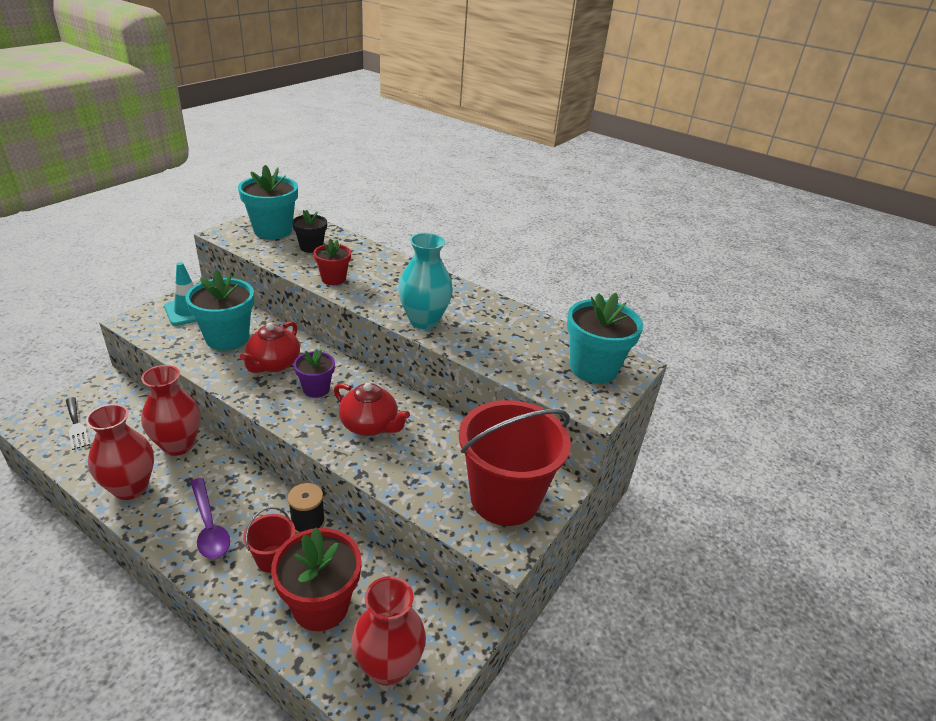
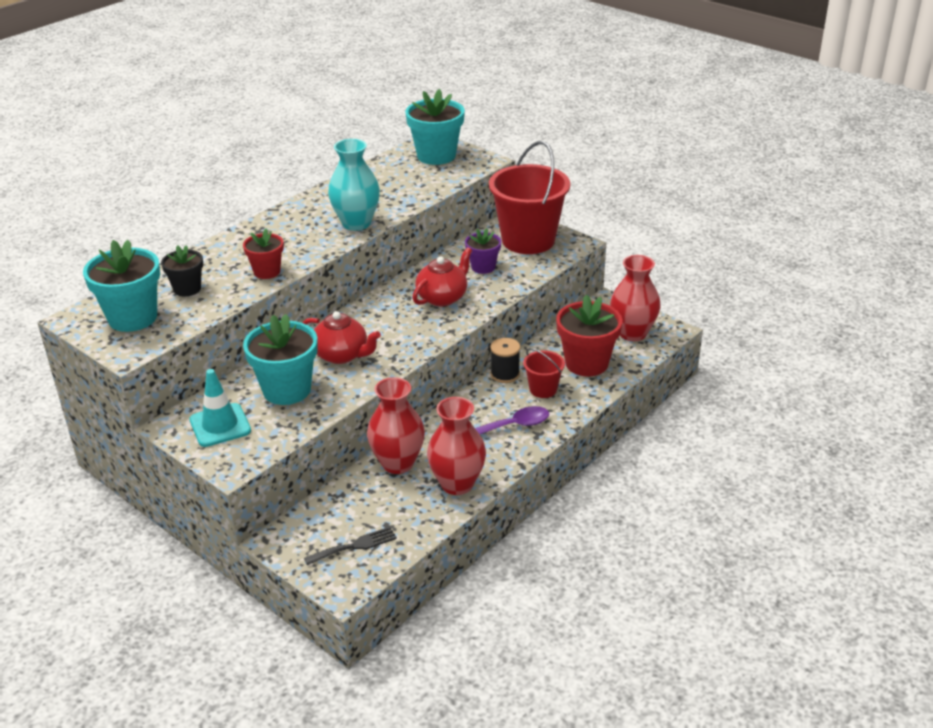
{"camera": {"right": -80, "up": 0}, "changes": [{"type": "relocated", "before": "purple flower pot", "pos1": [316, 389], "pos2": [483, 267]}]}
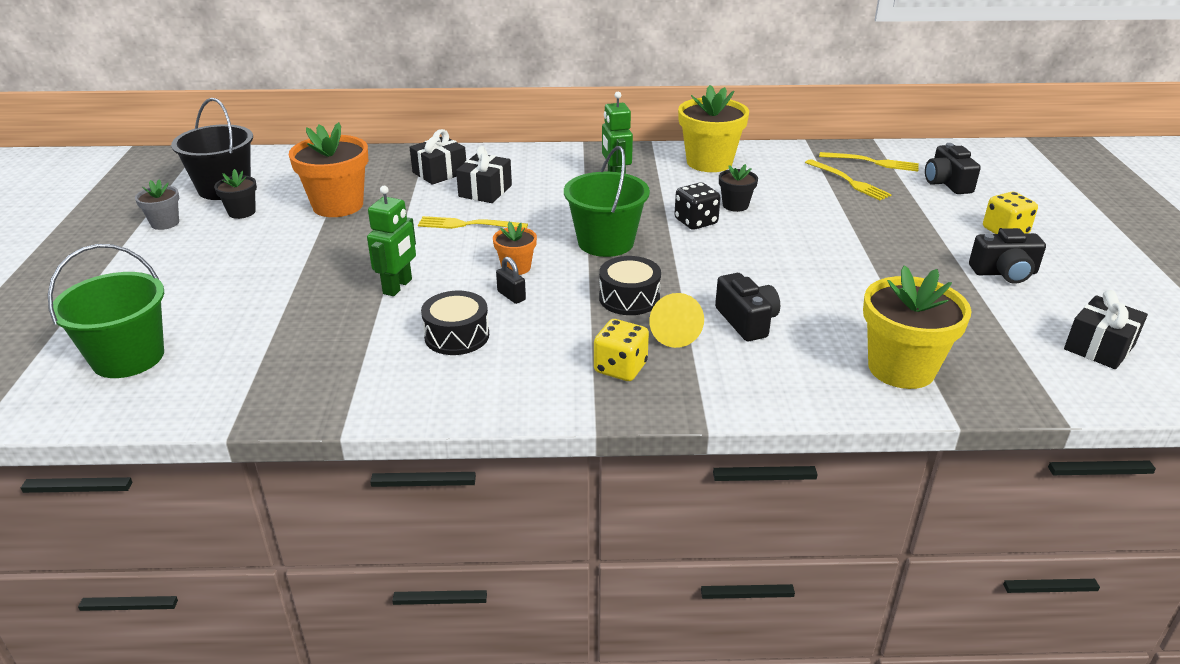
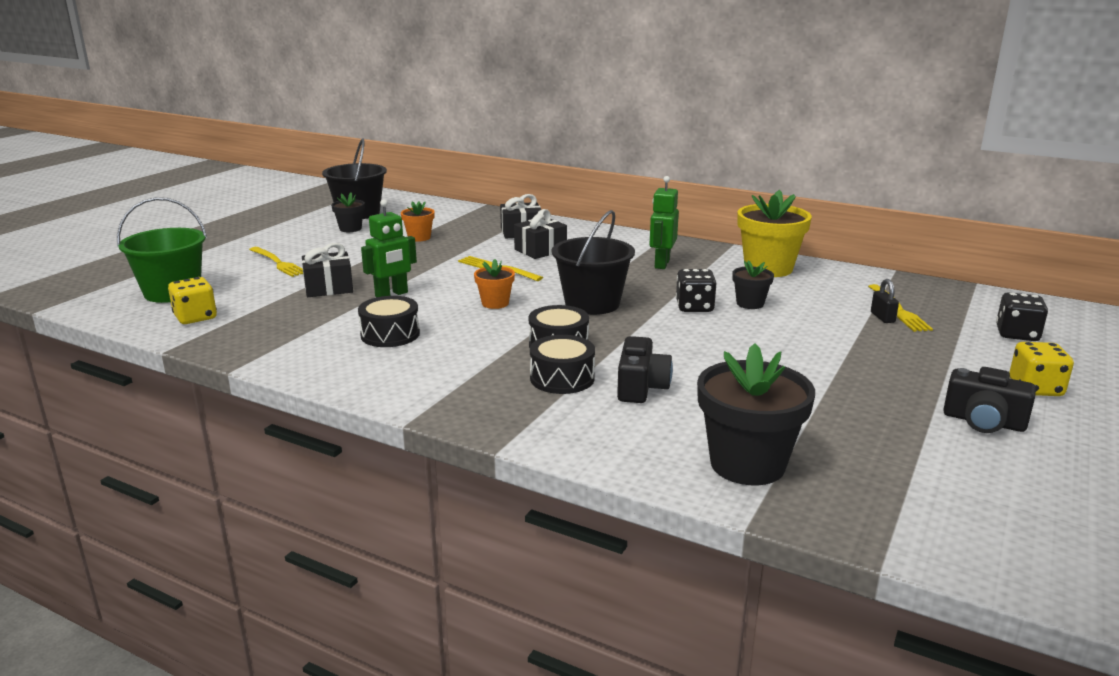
{"camera": {"right": 30, "up": -10}, "changes": [{"type": "size", "before": "orange flower pot", "pos1": [338, 205], "pos2": [419, 237], "scale": 0.52}, {"type": "exchanged", "before": "black camera", "after": "black dice", "pos1": [947, 183], "pos2": [1017, 334]}, {"type": "colour", "before": "green bucket", "after": "black bucket", "pos1": [605, 242], "pos2": [592, 304]}, {"type": "relocated", "before": "yellow fork", "pos1": [872, 162], "pos2": [278, 263]}, {"type": "missing", "before": "grey flower pot", "pos1": [165, 223]}, {"type": "relocated", "before": "black padlock", "pos1": [511, 296], "pos2": [882, 317]}, {"type": "colour", "before": "yellow flower pot", "after": "black flower pot", "pos1": [901, 368], "pos2": [747, 464]}, {"type": "relocated", "before": "black gift", "pos1": [1099, 347], "pos2": [329, 288]}, {"type": "exchanged", "before": "yellow cone", "after": "black drum", "pos1": [673, 333], "pos2": [562, 378]}, {"type": "relocated", "before": "yellow dice", "pos1": [620, 368], "pos2": [195, 317]}]}
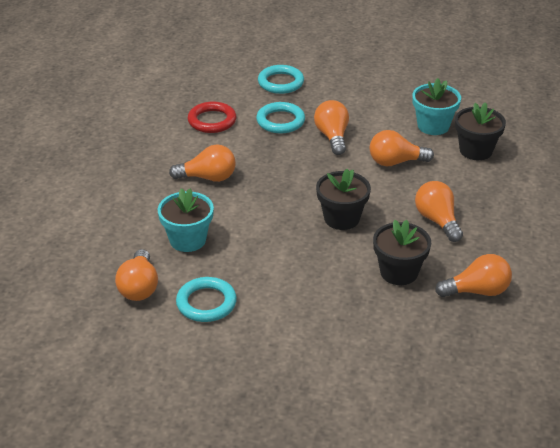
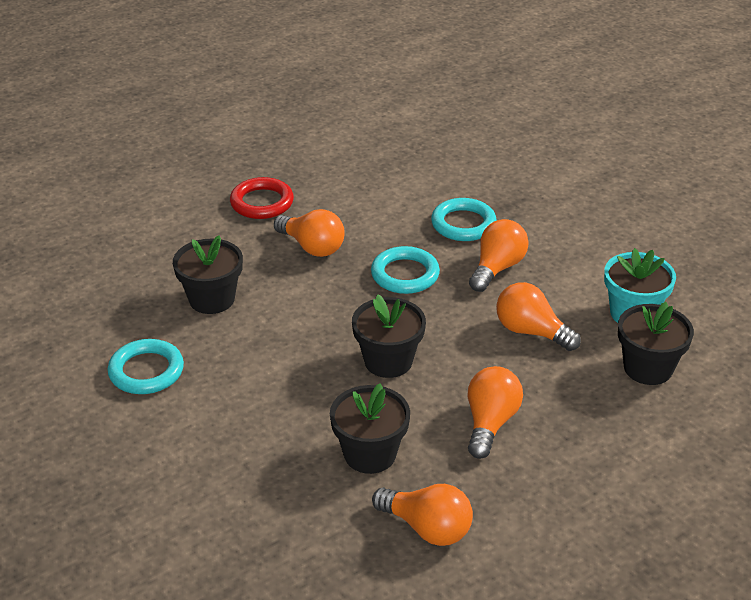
{"camera": {"right": 40, "up": 0}, "changes": [{"type": "relocated", "before": "turquoise ring", "pos1": [280, 82], "pos2": [405, 274]}, {"type": "relocated", "before": "red ring", "pos1": [212, 121], "pos2": [262, 202]}, {"type": "colour", "before": "turquoise flower pot", "after": "black flower pot", "pos1": [187, 240], "pos2": [212, 299]}, {"type": "missing", "before": "orange light bulb", "pos1": [139, 287]}]}
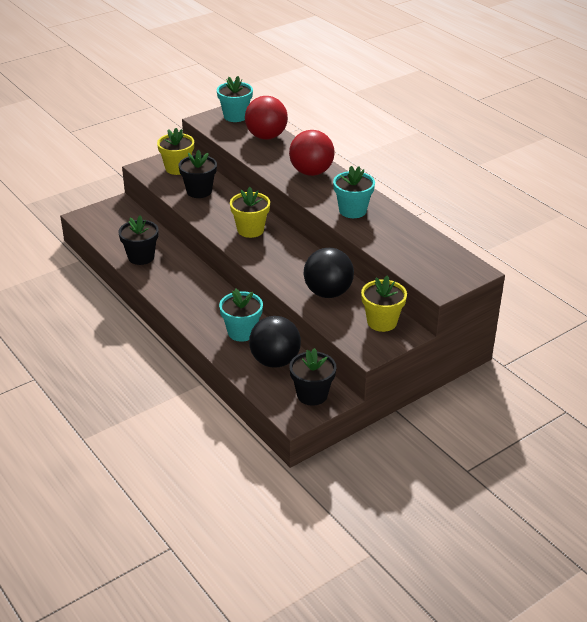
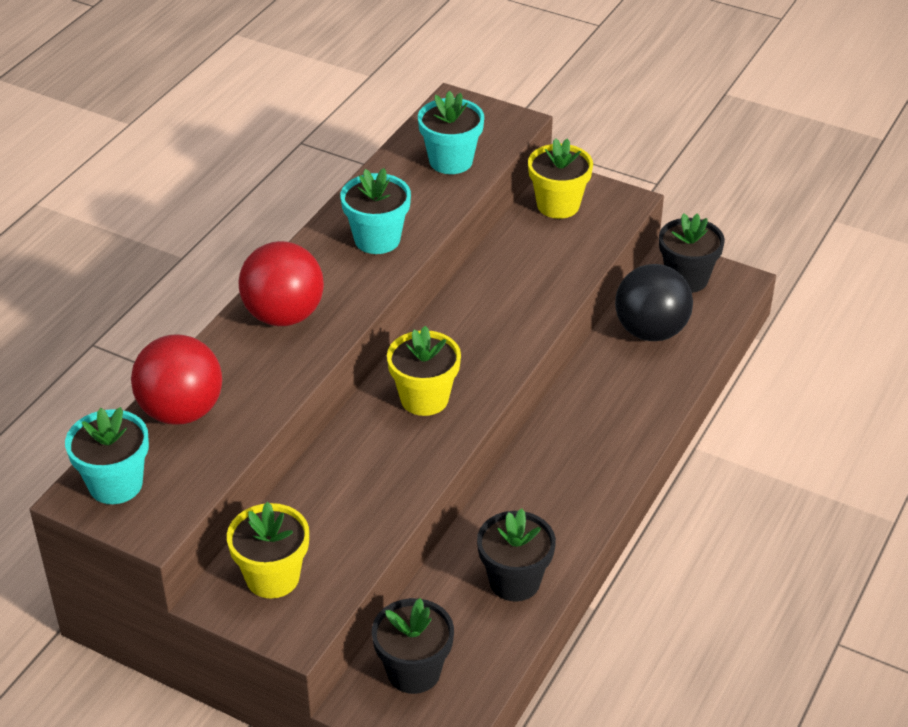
{"camera": {"right": -115, "up": 5}, "changes": [{"type": "relocated", "before": "black flower pot", "pos1": [199, 191], "pos2": [414, 671]}, {"type": "missing", "before": "black ball", "pos1": [328, 292]}, {"type": "relocated", "before": "turquoise flower pot", "pos1": [242, 332], "pos2": [451, 161]}]}
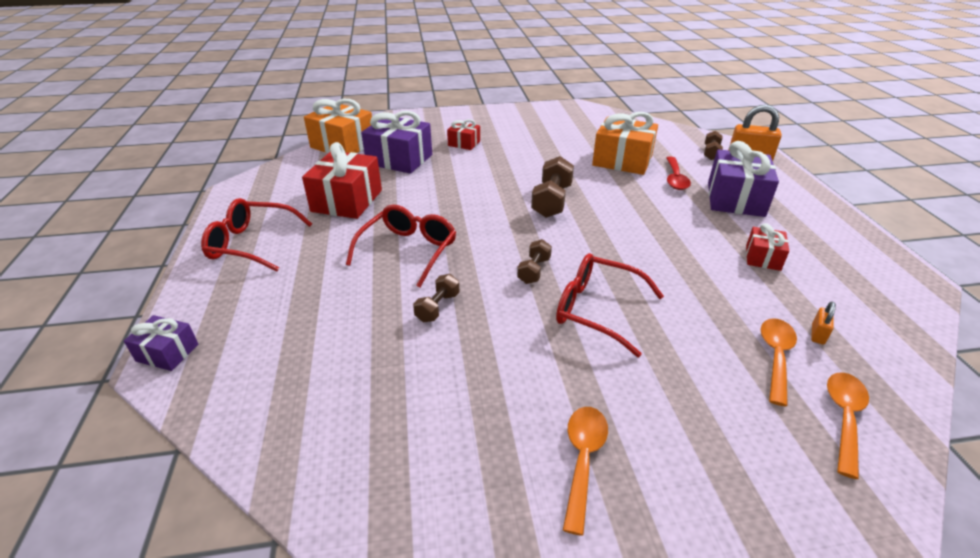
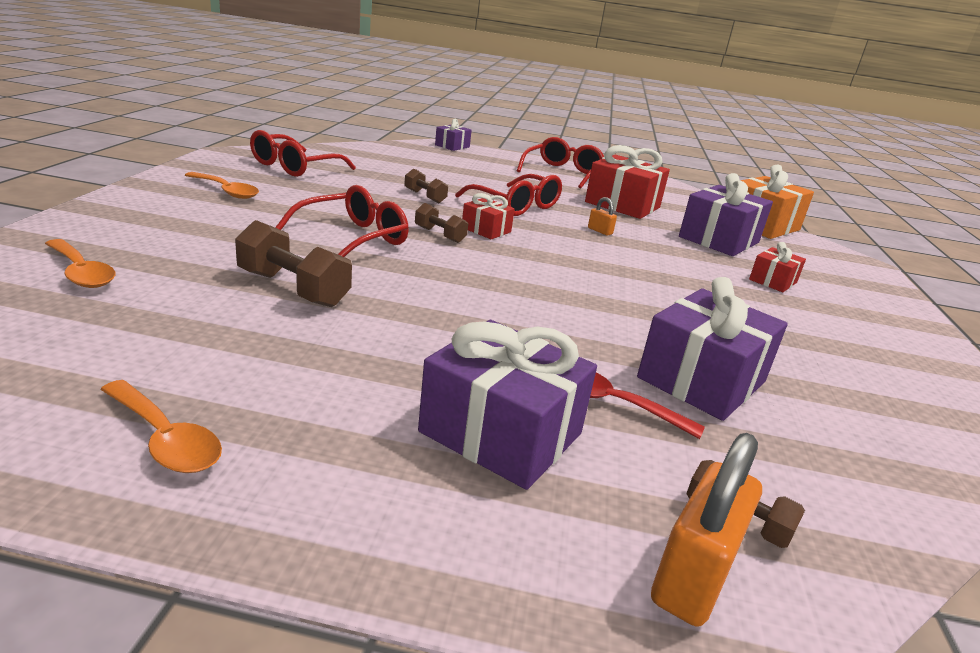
{"camera": {"right": 105, "up": -10}, "changes": [{"type": "colour", "before": "orange gift", "after": "purple gift", "pos1": [622, 160], "pos2": [701, 380]}, {"type": "relocated", "before": "brown dumbbell", "pos1": [552, 201], "pos2": [293, 289]}, {"type": "relocated", "before": "red gift", "pos1": [763, 258], "pos2": [486, 230]}, {"type": "relocated", "before": "orange padlock", "pos1": [817, 334], "pos2": [600, 231]}, {"type": "relocated", "before": "orange spoon", "pos1": [775, 356], "pos2": [165, 439]}, {"type": "appeared", "after": "red glasses", "pos2": [294, 167]}]}
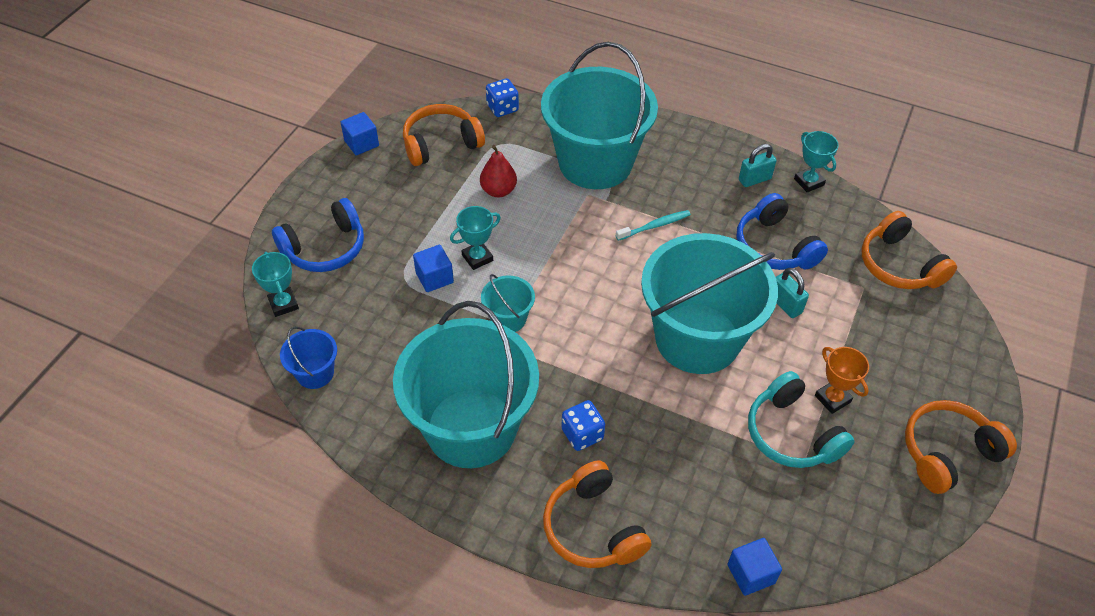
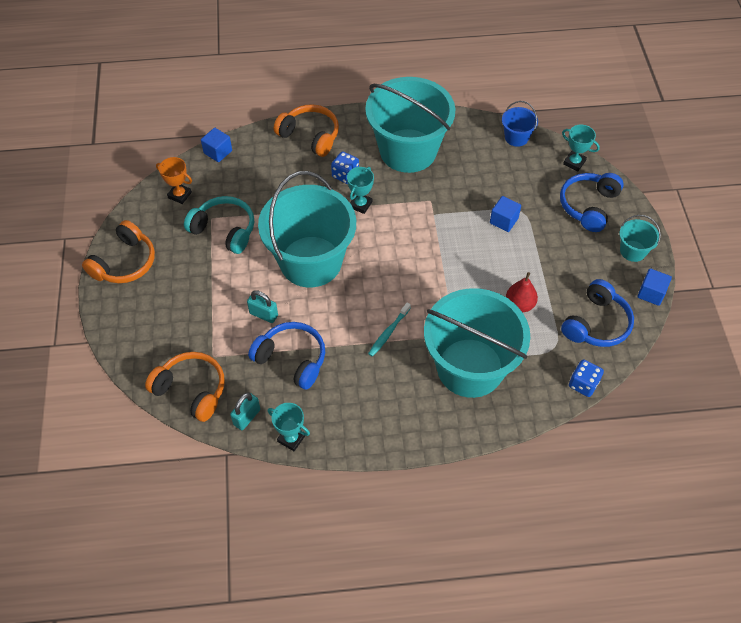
{"camera": {"right": 150, "up": 5}, "changes": [{"type": "colour", "before": "orange headphones", "after": "blue headphones", "pos1": [441, 144], "pos2": [596, 323]}, {"type": "relocated", "before": "turquoise padlock", "pos1": [754, 179], "pos2": [247, 417]}, {"type": "relocated", "before": "turquoise trophy", "pos1": [477, 258], "pos2": [360, 205]}, {"type": "relocated", "before": "turquoise bucket", "pos1": [508, 318], "pos2": [633, 251]}, {"type": "relocated", "before": "orange trophy", "pos1": [832, 399], "pos2": [179, 195]}]}
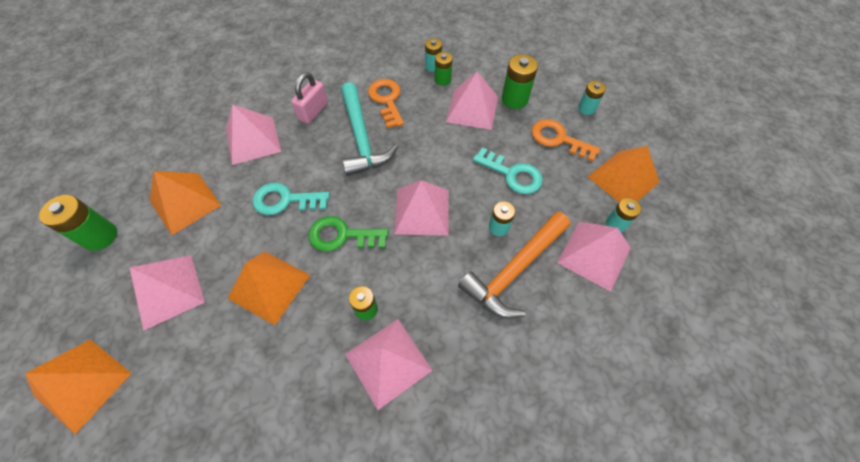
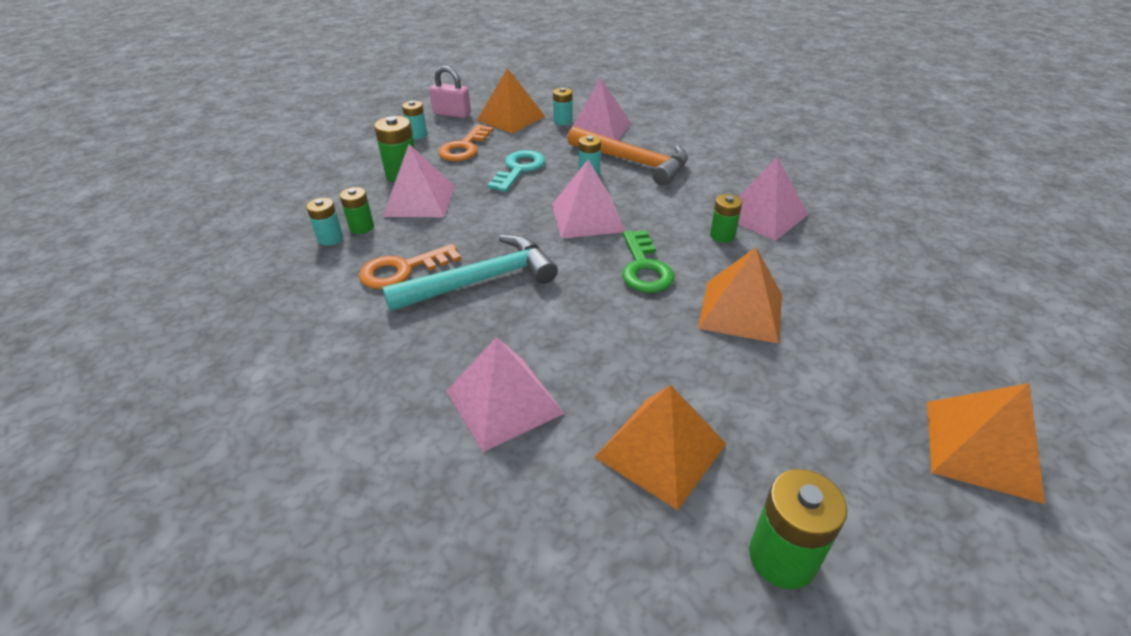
{"camera": {"right": -100, "up": -20}, "changes": [{"type": "relocated", "before": "pink padlock", "pos1": [313, 111], "pos2": [452, 114]}, {"type": "missing", "before": "turquoise key", "pos1": [286, 200]}, {"type": "missing", "before": "pink pyramid", "pos1": [168, 291]}]}
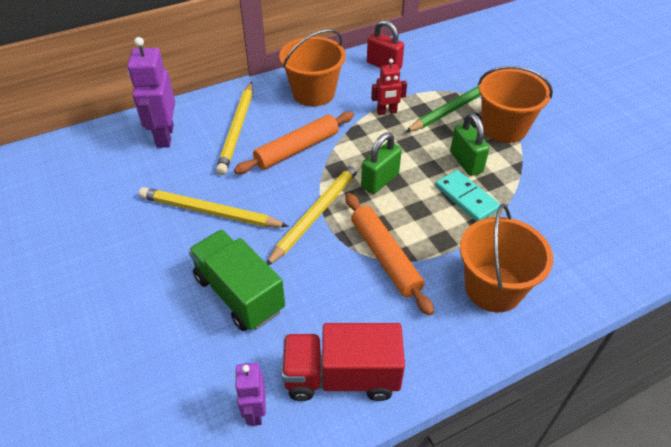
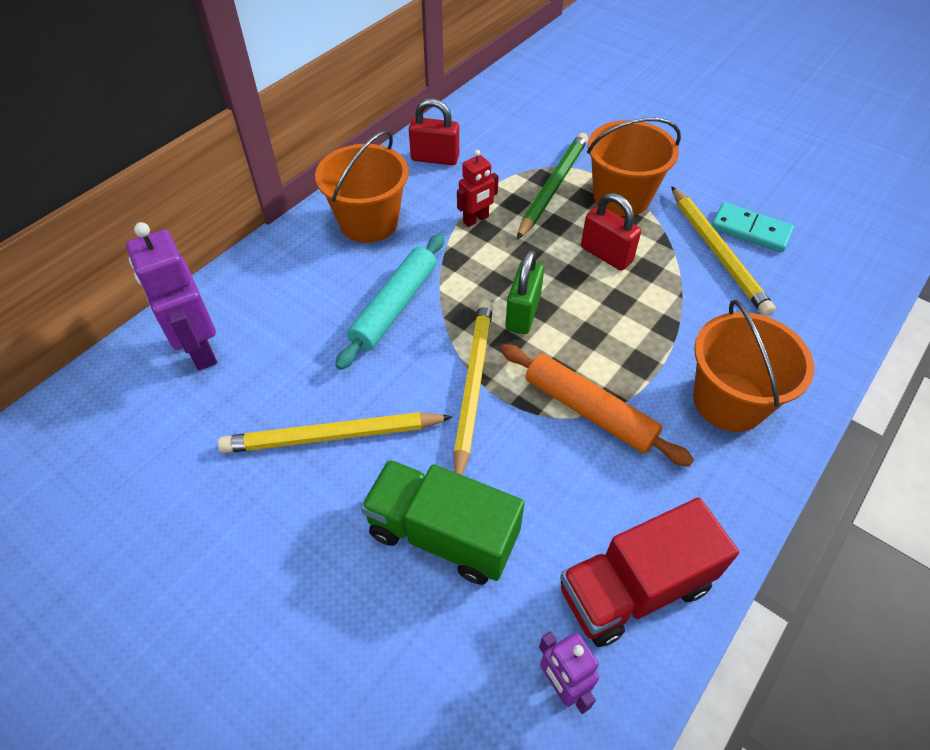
{"camera": {"right": -25, "up": 5}, "changes": [{"type": "relocated", "before": "yellow pencil", "pos1": [237, 129], "pos2": [717, 253]}, {"type": "colour", "before": "orange rolling pin", "after": "turquoise rolling pin", "pos1": [297, 149], "pos2": [394, 306]}, {"type": "colour", "before": "green padlock", "after": "red padlock", "pos1": [466, 162], "pos2": [606, 255]}, {"type": "relocated", "before": "turquoise domino", "pos1": [466, 198], "pos2": [750, 230]}]}
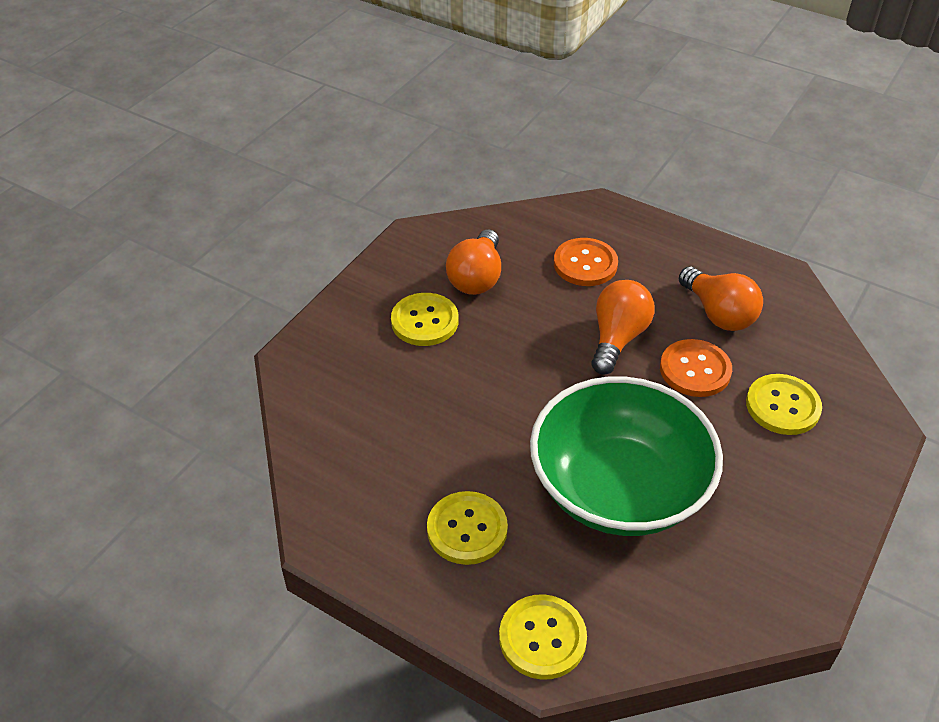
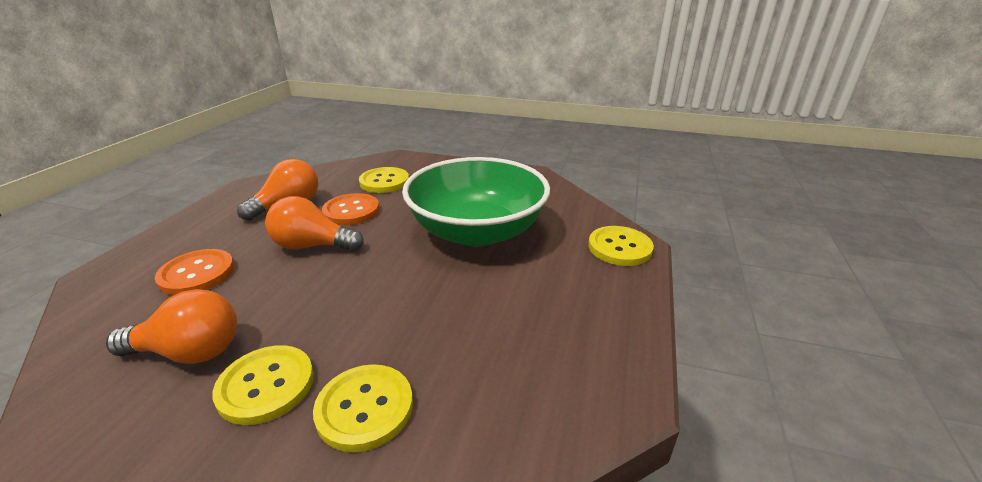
{"camera": {"right": -105, "up": -15}, "changes": [{"type": "relocated", "before": "yellow button", "pos1": [467, 529], "pos2": [365, 408]}]}
